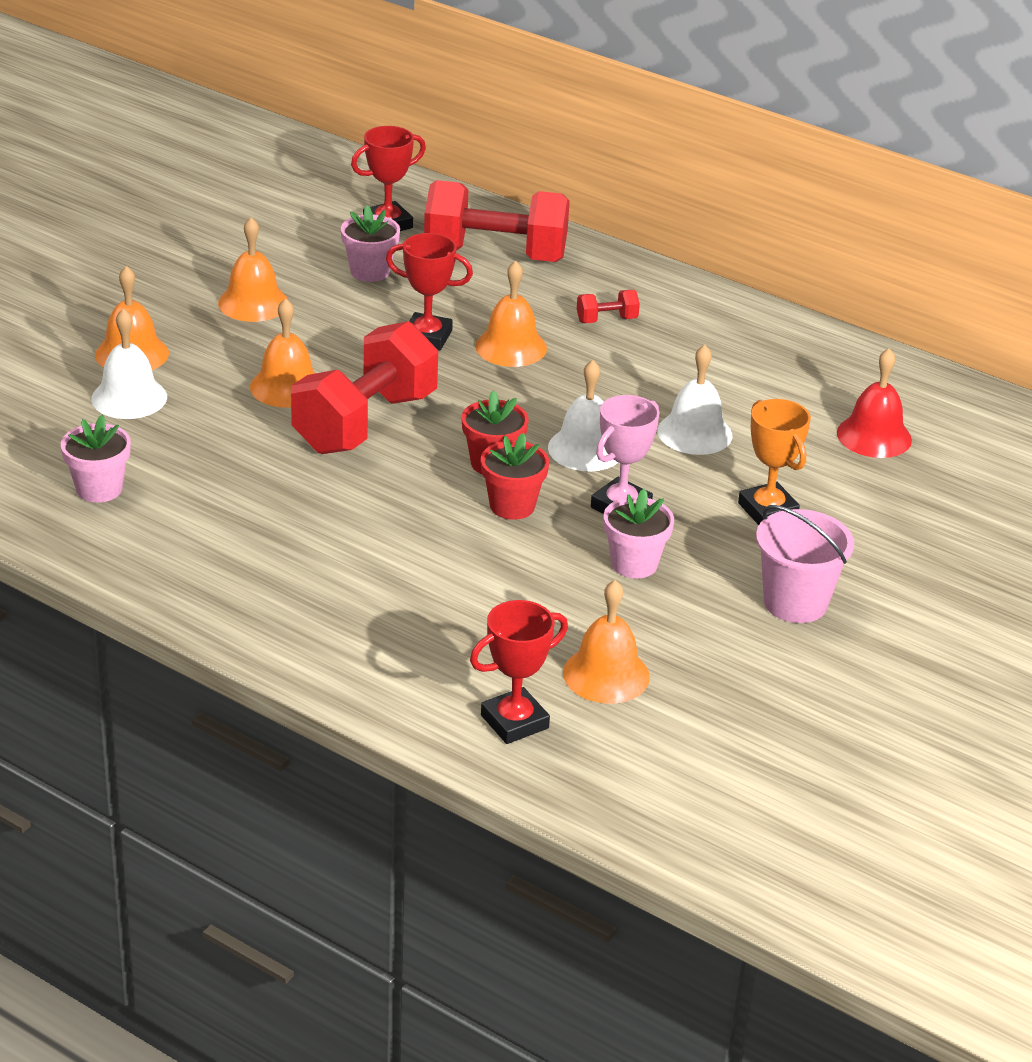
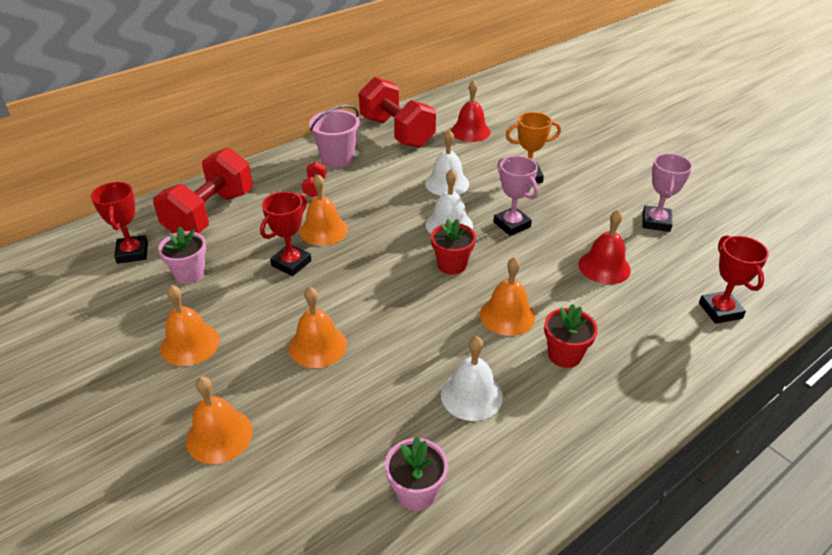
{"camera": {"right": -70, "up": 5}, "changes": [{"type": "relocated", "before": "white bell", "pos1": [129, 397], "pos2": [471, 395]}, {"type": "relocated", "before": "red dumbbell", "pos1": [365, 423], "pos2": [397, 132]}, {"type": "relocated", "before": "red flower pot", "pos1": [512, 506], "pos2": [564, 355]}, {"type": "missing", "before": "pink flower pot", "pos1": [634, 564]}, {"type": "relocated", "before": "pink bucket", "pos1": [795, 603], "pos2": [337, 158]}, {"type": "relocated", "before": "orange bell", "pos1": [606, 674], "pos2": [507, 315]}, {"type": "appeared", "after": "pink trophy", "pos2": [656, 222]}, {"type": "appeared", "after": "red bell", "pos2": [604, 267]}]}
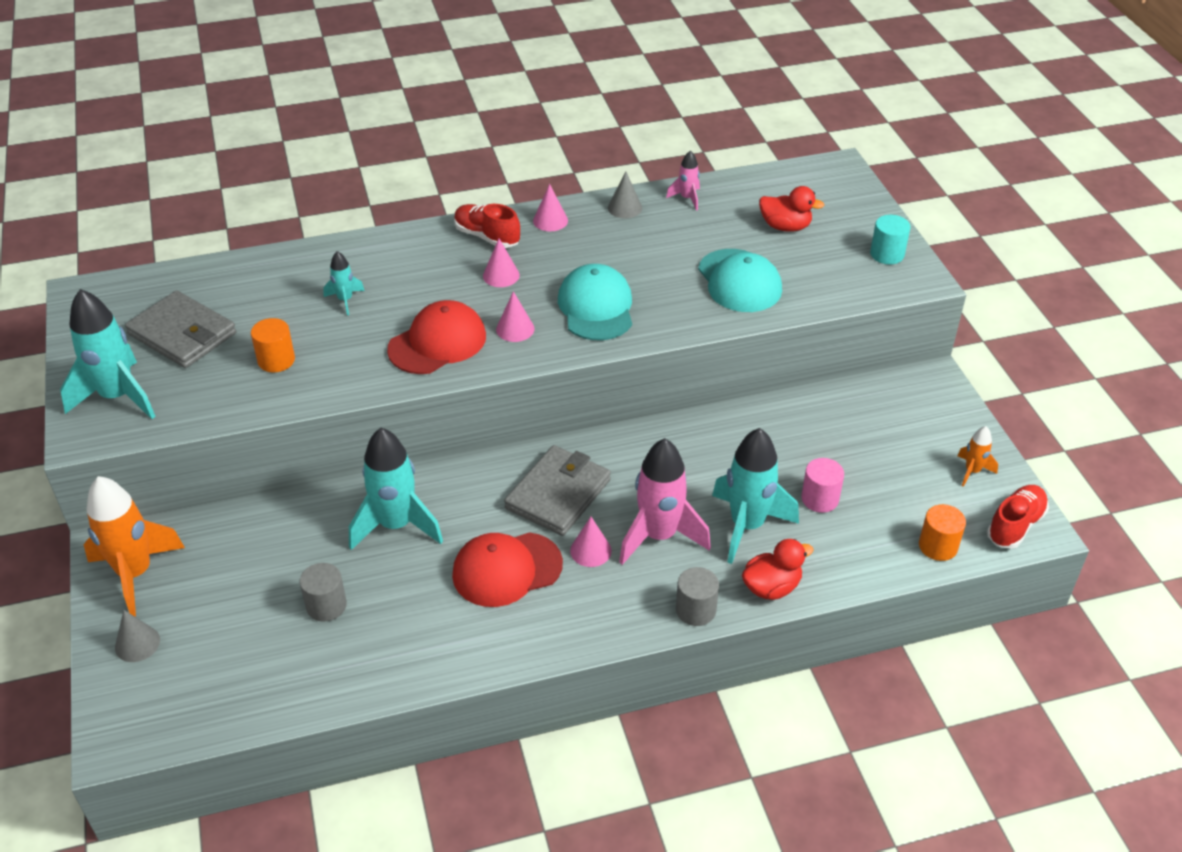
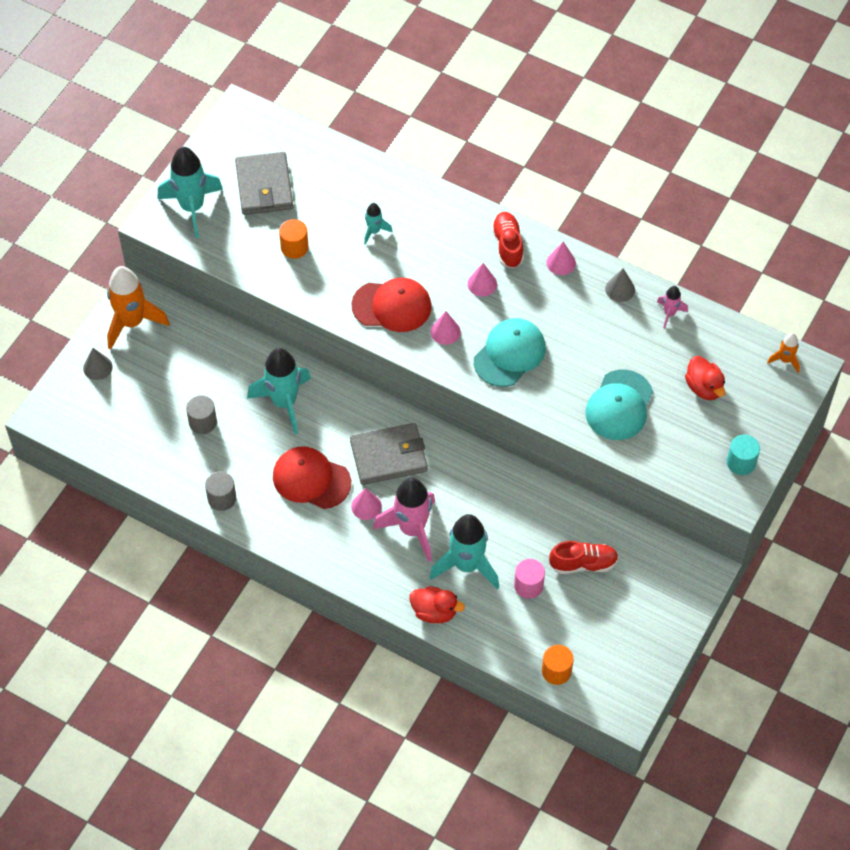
{"camera": {"right": 45, "up": 15}, "changes": [{"type": "relocated", "before": "orange rocket", "pos1": [972, 471], "pos2": [785, 360]}, {"type": "relocated", "before": "red shoe", "pos1": [1015, 525], "pos2": [583, 564]}, {"type": "relocated", "before": "grey cylinder", "pos1": [695, 610], "pos2": [222, 498]}]}
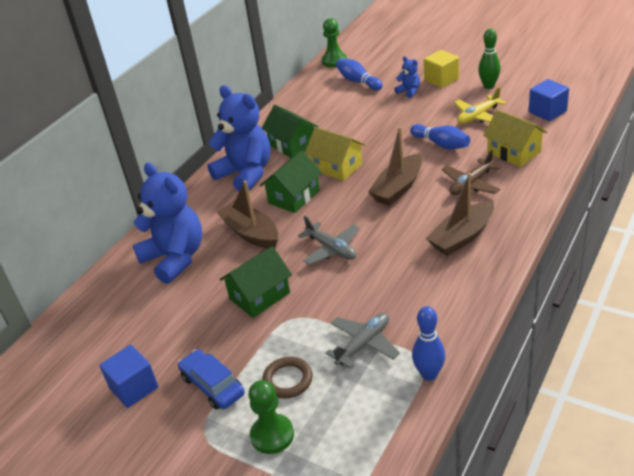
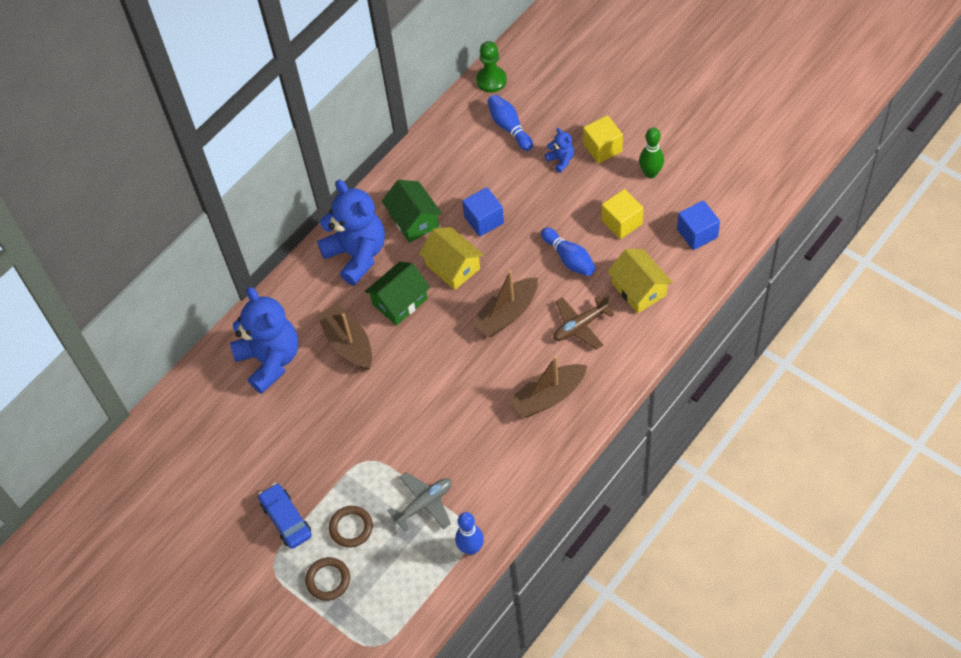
{"camera": {"right": 10, "up": 20}, "changes": [{"type": "exchanged", "before": "yellow plane", "after": "yellow cube", "pos1": [478, 116], "pos2": [622, 222]}, {"type": "missing", "before": "grey plane", "pos1": [331, 249]}, {"type": "missing", "before": "green house", "pos1": [259, 296]}, {"type": "relocated", "before": "blue cube", "pos1": [134, 388], "pos2": [484, 220]}, {"type": "exchanged", "before": "green pawn", "after": "brown ring", "pos1": [272, 435], "pos2": [328, 580]}]}
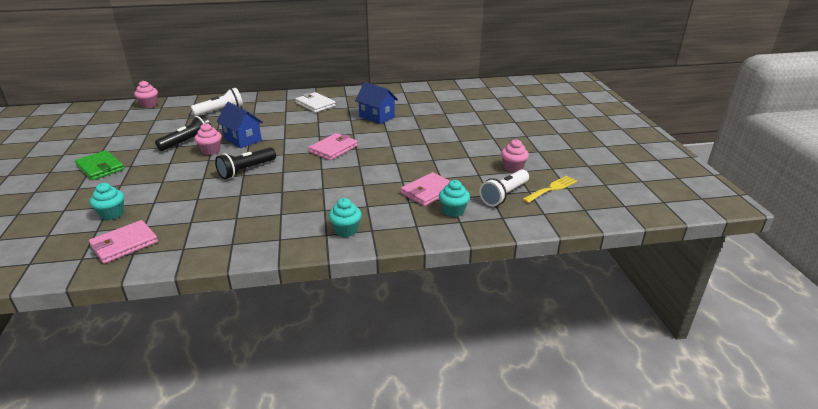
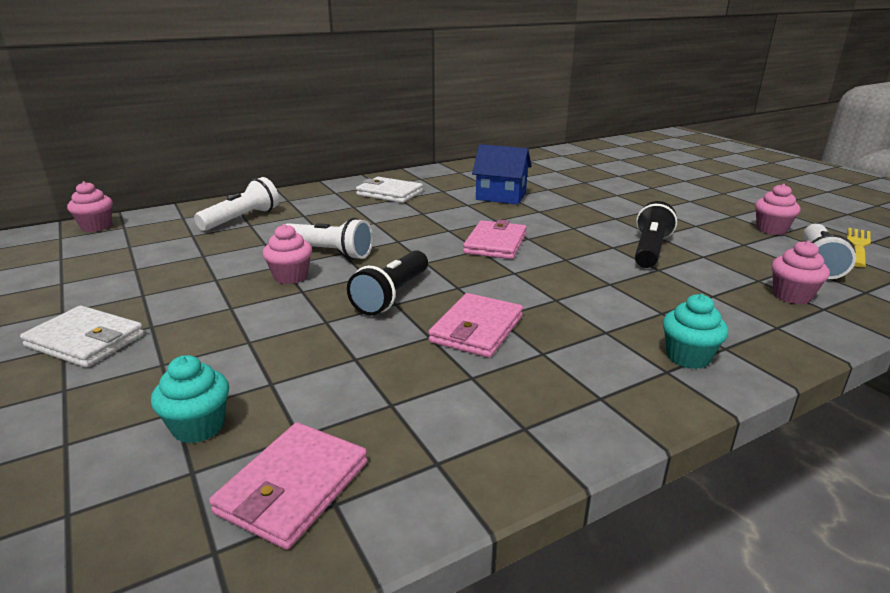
{"camera": {"right": -20, "up": -5}, "changes": [{"type": "exchanged", "before": "blue house", "after": "white flashlight", "pos1": [242, 139], "pos2": [329, 252]}, {"type": "relocated", "before": "black flashlight", "pos1": [188, 142], "pos2": [650, 250]}, {"type": "colour", "before": "green wallet", "after": "white wallet", "pos1": [100, 168], "pos2": [85, 341]}, {"type": "relocated", "before": "pink wallet", "pos1": [428, 191], "pos2": [477, 329]}, {"type": "colour", "before": "turquoise cupcake", "after": "pink cupcake", "pos1": [453, 211], "pos2": [792, 296]}]}
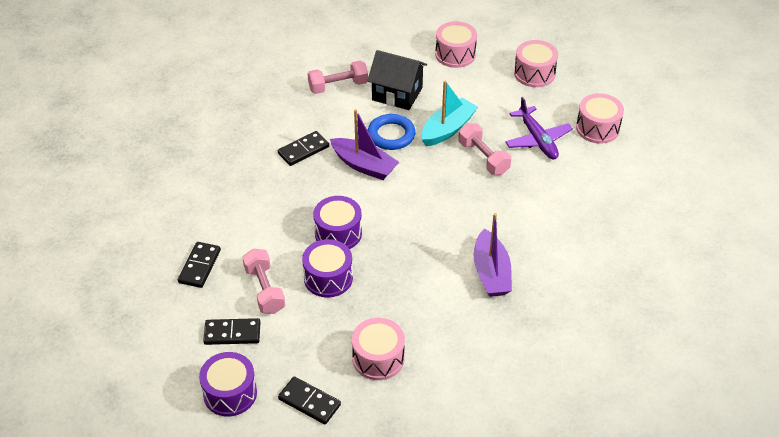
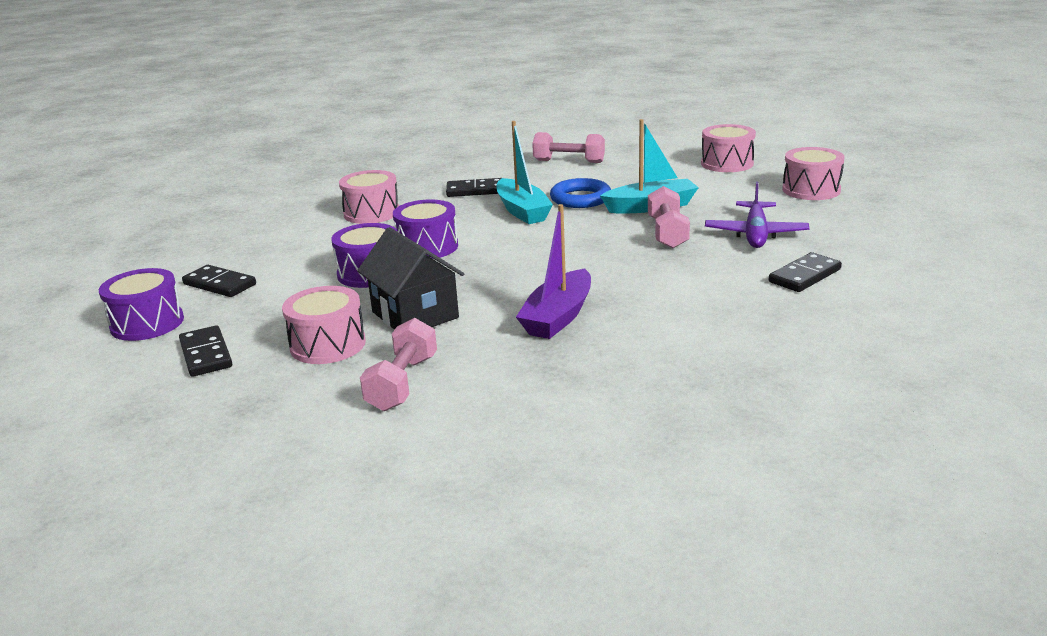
{"camera": {"right": 35, "up": -20}, "changes": [{"type": "relocated", "before": "black house", "pos1": [397, 94], "pos2": [415, 315]}, {"type": "relocated", "before": "pink drum", "pos1": [597, 128], "pos2": [372, 213]}, {"type": "colour", "before": "purple boat", "after": "turquoise boat", "pos1": [364, 165], "pos2": [522, 211]}, {"type": "relocated", "before": "black domino", "pos1": [199, 266], "pos2": [804, 276]}, {"type": "relocated", "before": "pink dumbbell", "pos1": [264, 290], "pos2": [402, 383]}]}
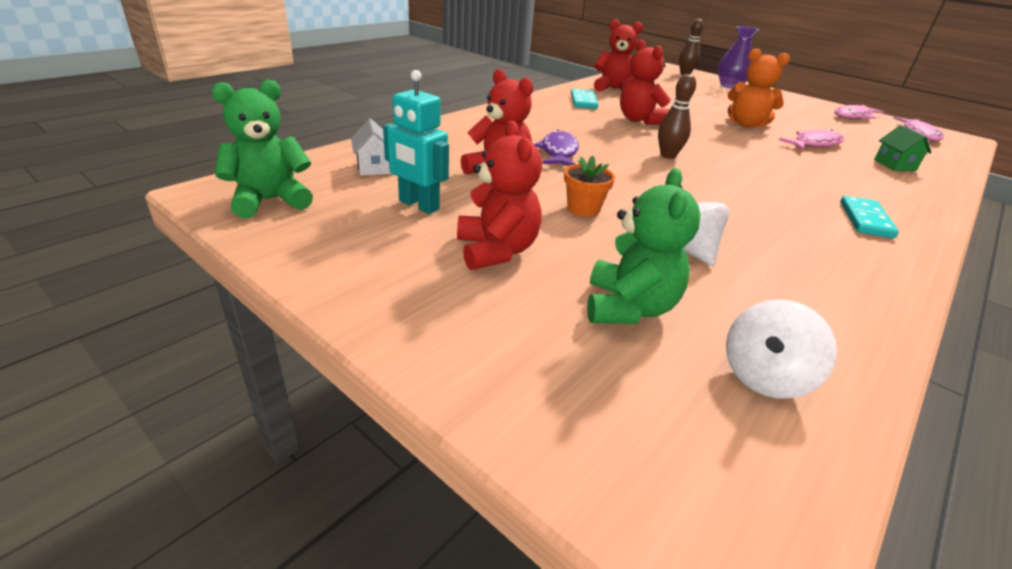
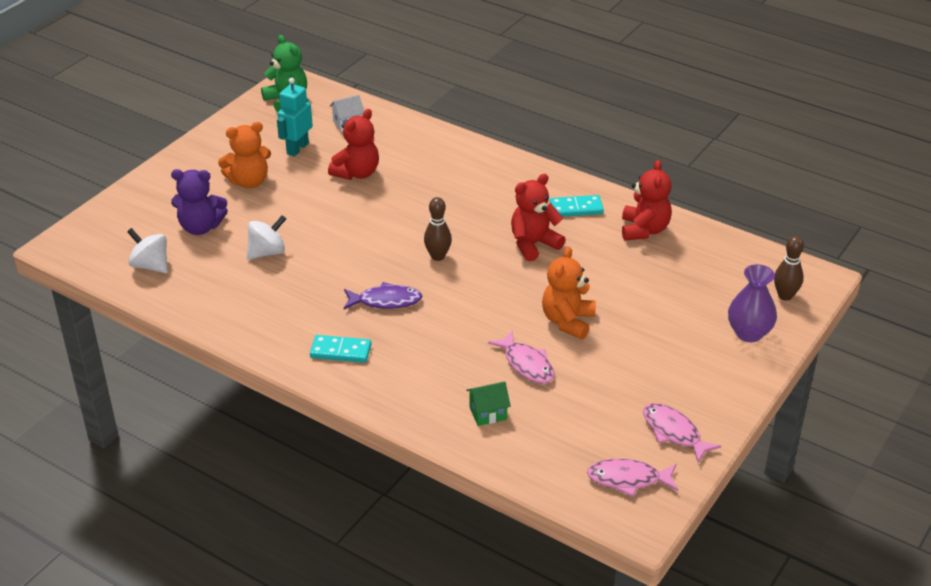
{"camera": {"right": 85, "up": 5}, "changes": [{"type": "colour", "before": "red teddy bear", "after": "orange teddy bear", "pos1": [496, 251], "pos2": [249, 182]}, {"type": "relocated", "before": "purple fish", "pos1": [558, 152], "pos2": [386, 301]}, {"type": "missing", "before": "orange flower pot", "pos1": [583, 209]}, {"type": "colour", "before": "green teddy bear", "after": "purple teddy bear", "pos1": [629, 307], "pos2": [200, 227]}]}
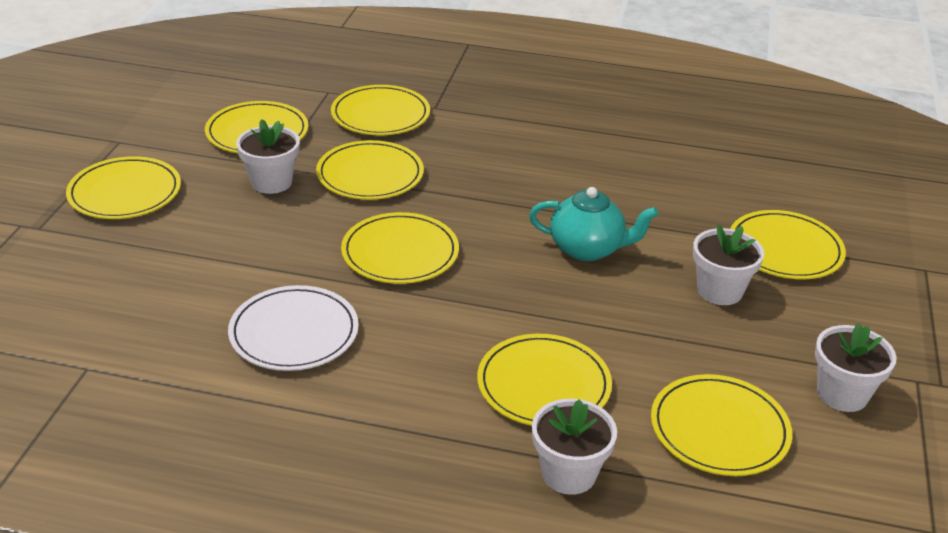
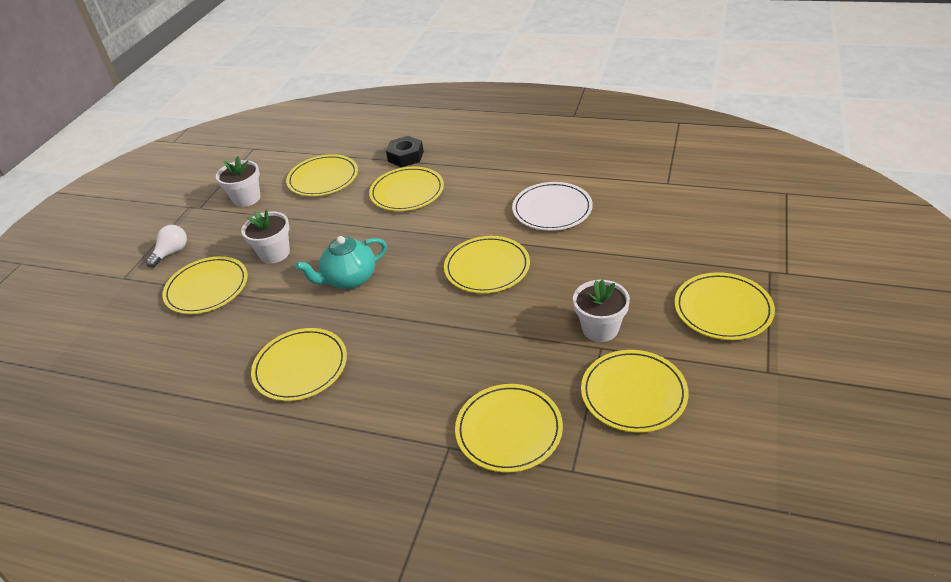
{"camera": {"right": -170, "up": 5}, "changes": [{"type": "relocated", "before": "yellow plate", "pos1": [370, 175], "pos2": [300, 367]}, {"type": "spun", "before": "turquoise teapot", "pos1": [587, 249], "pos2": [349, 279], "turn": -45}, {"type": "exchanged", "before": "white flower pot", "after": "black nut", "pos1": [568, 473], "pos2": [406, 156]}, {"type": "appeared", "after": "white light bulb", "pos2": [172, 253]}]}
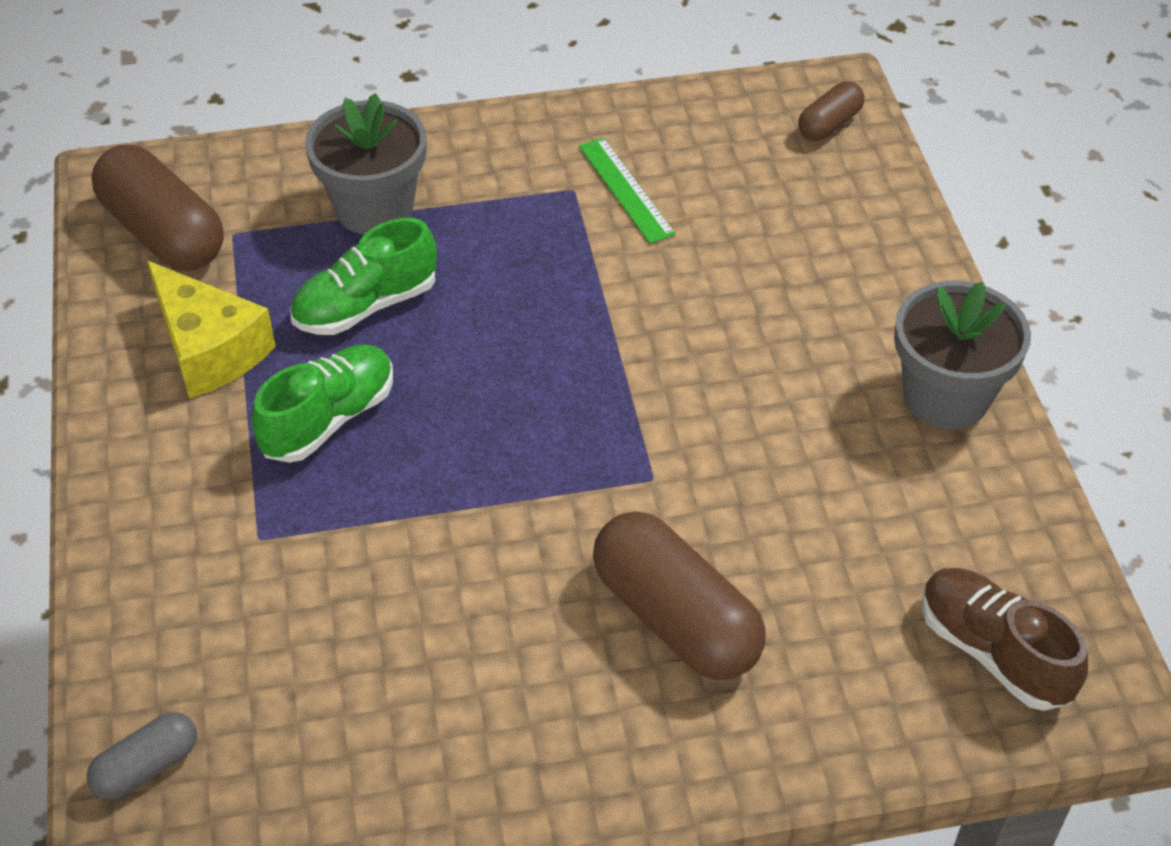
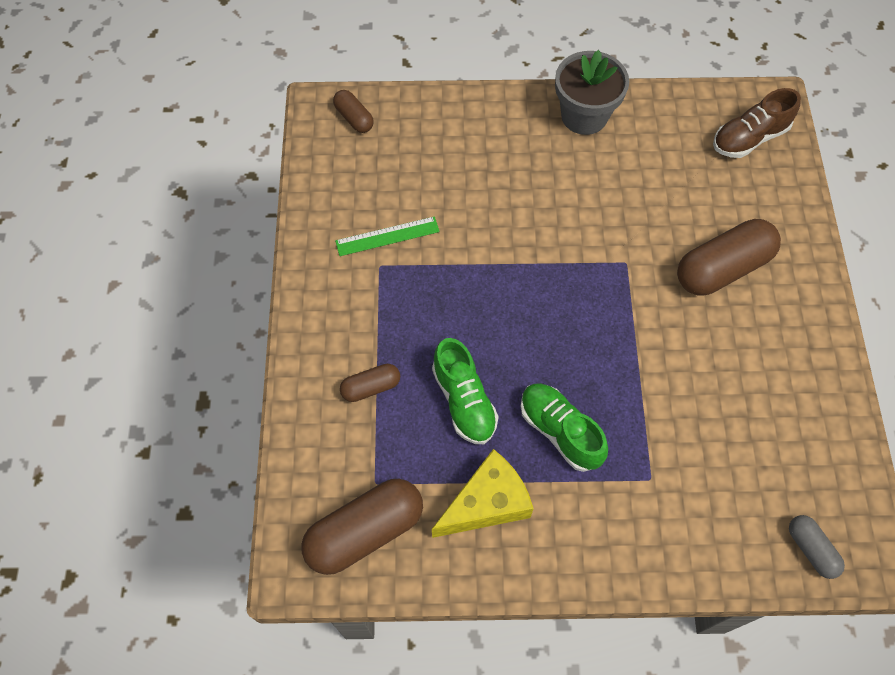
{"camera": {"right": -80, "up": 15}, "changes": [{"type": "exchanged", "before": "grey flower pot", "after": "brown capsule", "pos1": [374, 208], "pos2": [371, 387]}]}
